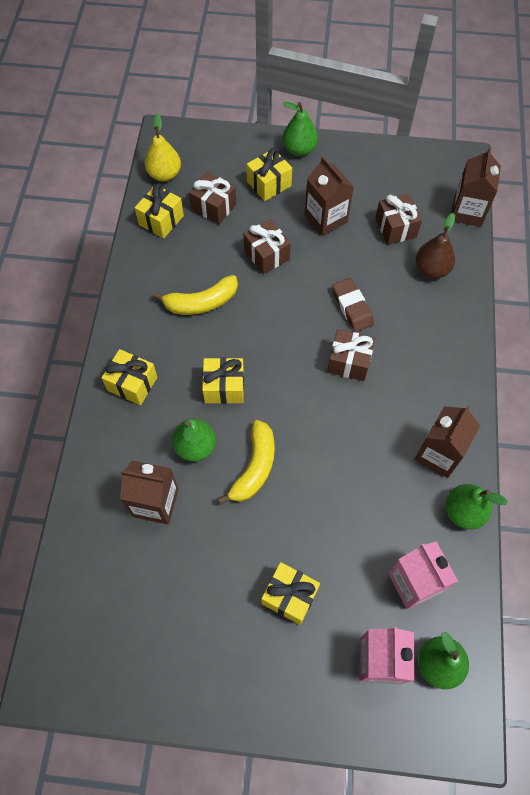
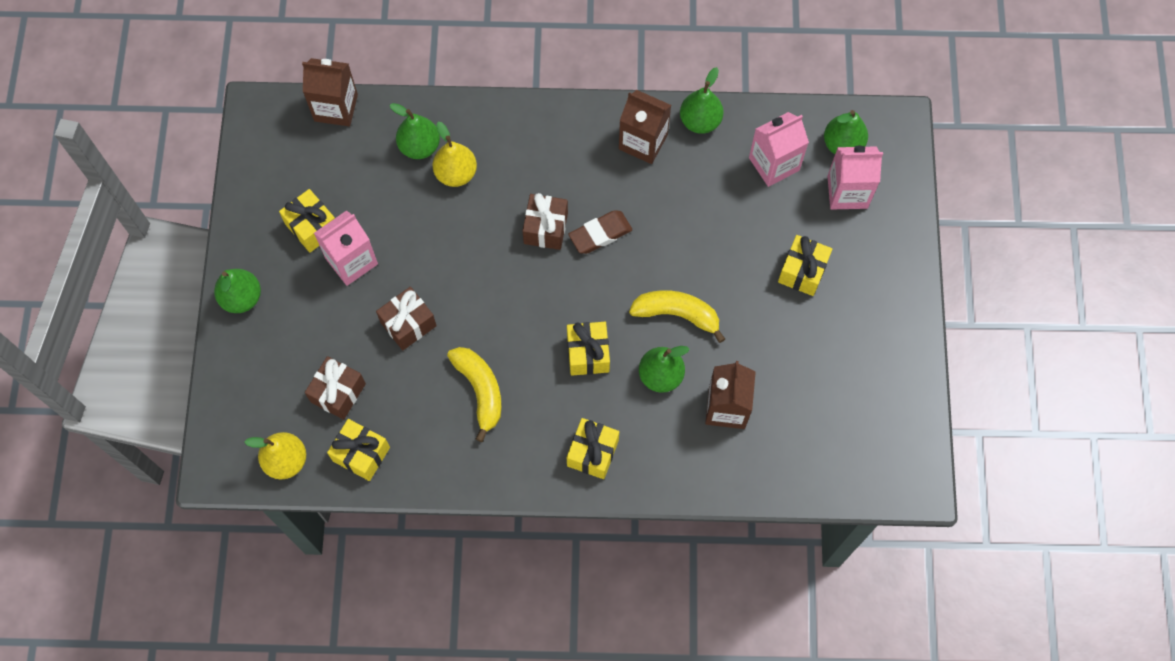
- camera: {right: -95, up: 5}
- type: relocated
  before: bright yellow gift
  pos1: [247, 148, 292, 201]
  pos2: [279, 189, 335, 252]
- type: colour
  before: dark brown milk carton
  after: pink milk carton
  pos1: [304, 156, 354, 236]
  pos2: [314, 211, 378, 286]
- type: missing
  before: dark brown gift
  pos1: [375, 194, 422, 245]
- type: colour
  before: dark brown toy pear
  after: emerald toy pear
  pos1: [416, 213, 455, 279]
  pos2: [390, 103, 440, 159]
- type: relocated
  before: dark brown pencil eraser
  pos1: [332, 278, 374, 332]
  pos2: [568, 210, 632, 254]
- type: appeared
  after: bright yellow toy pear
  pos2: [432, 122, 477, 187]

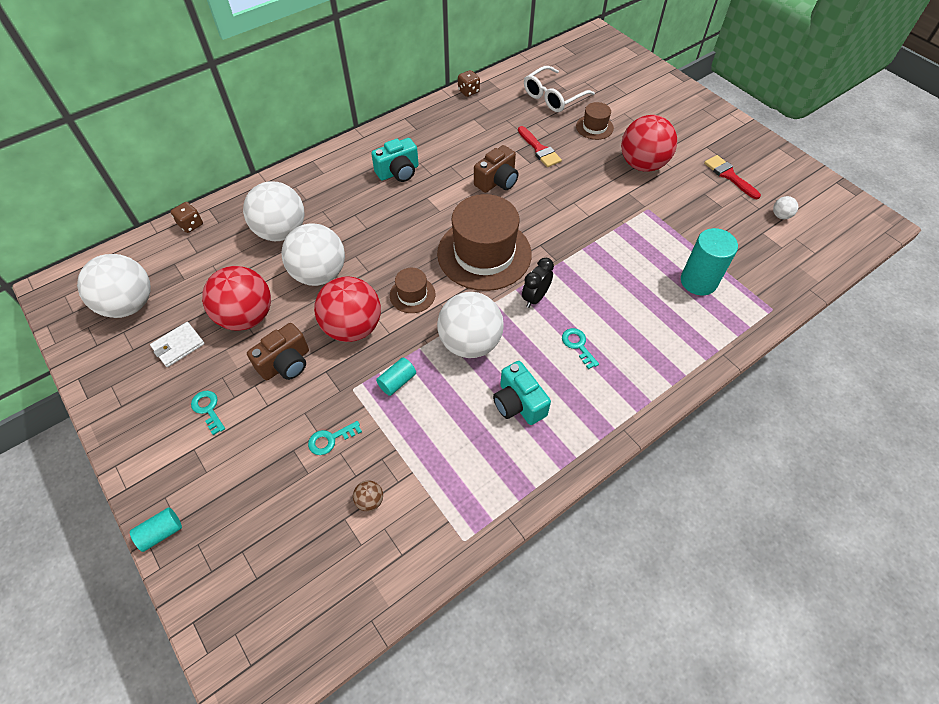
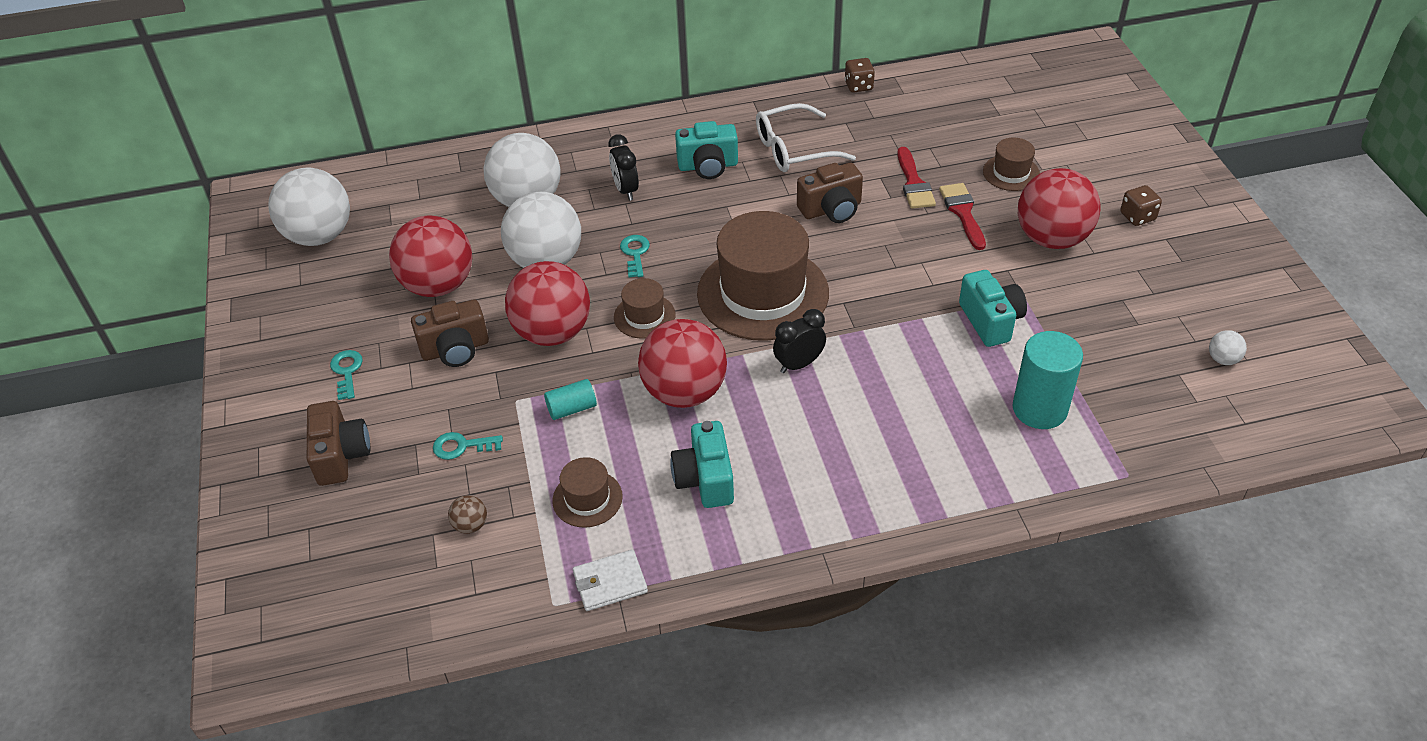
- camera: {right: 25, up: -10}
- type: relocated
  before: white spectacles
  pos1: [524, 66, 595, 112]
  pos2: [756, 103, 856, 172]
- type: relocated
  before: crimson brush
  pos1: [704, 155, 761, 199]
  pos2: [939, 183, 986, 250]
- type: relocated
  before: dark brown dice
  pos1: [171, 202, 203, 233]
  pos2: [1120, 185, 1162, 226]
- type: colour
  before: white play ball
  after: crimson play ball
  pos1: [437, 292, 504, 358]
  pos2: [638, 319, 727, 408]
- type: relocated
  before: white wallet
  pos1: [150, 322, 205, 367]
  pos2: [573, 549, 648, 611]
- type: relocated
  before: aqua latchkey
  pos1: [562, 328, 599, 369]
  pos2: [620, 235, 650, 277]
- type: missing
  before: aqua cylinder shape
  pos1: [130, 508, 182, 552]
- type: appeared
  after: black bedside clock
  pos2: [608, 134, 639, 201]
- type: appeared
  after: aqua camera
  pos2: [959, 270, 1027, 347]
- type: appeared
  after: dark brown camera
  pos2: [307, 401, 370, 486]
- type: appeared
  after: dark brown top hat
  pos2: [552, 457, 623, 528]

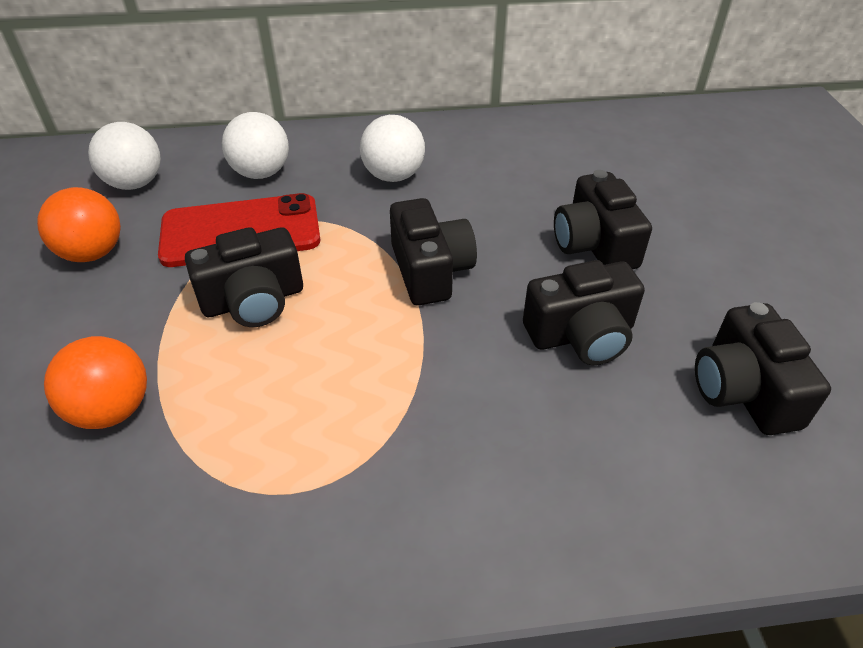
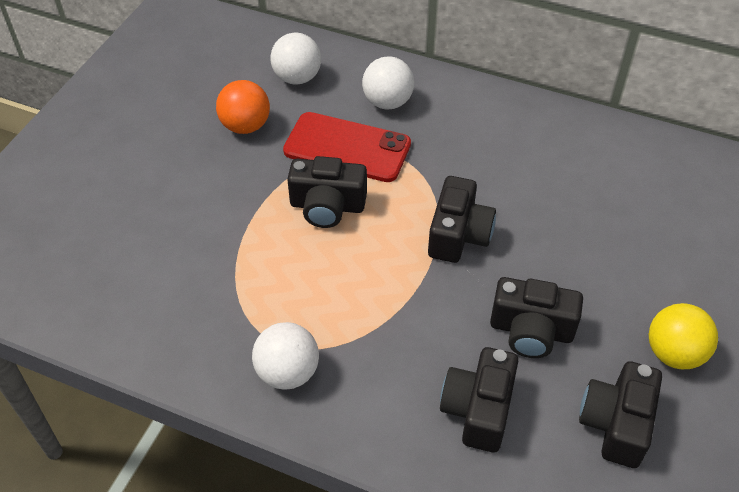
- camera: {right: 30, up: 5}
- type: relocated
  before: white play ball
  pos1: [360, 115, 425, 182]
  pos2: [252, 322, 319, 389]
- type: relocated
  before: black camera
  pos1: [554, 170, 652, 269]
  pos2: [440, 347, 518, 452]
- type: missing
  before: orange play ball
  pos1: [44, 336, 147, 429]
- type: appeared
  after: bright yellow play ball
  pos2: [649, 303, 718, 369]

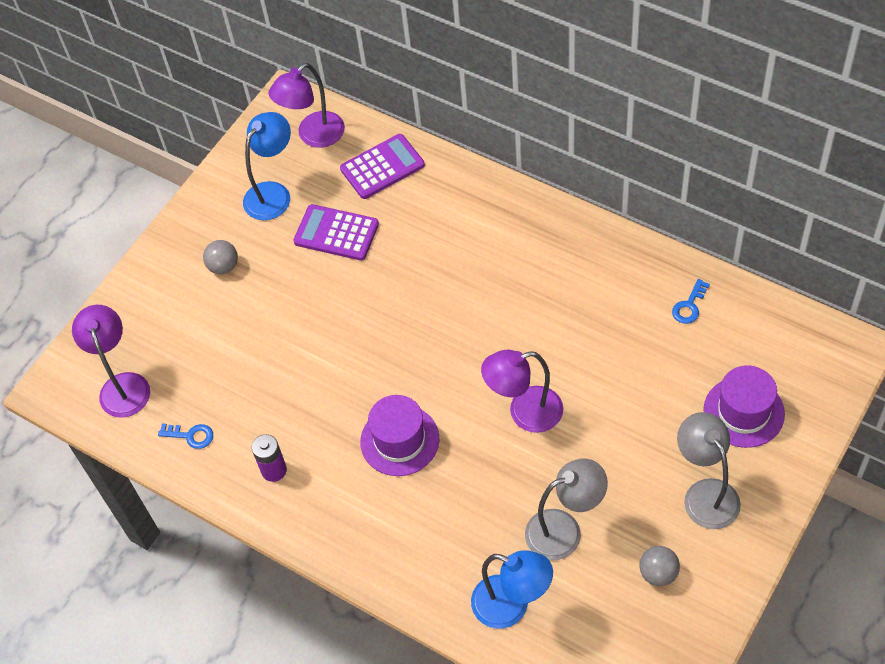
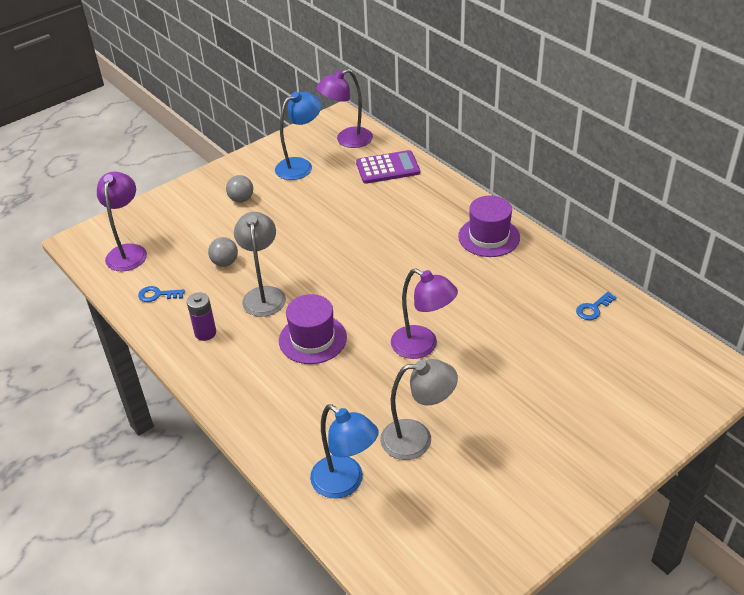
- camera: {right: 15, up: -15}
- type: missing
  before: violet adding machine
  pos1: [293, 204, 379, 261]
- type: spun
  before: violet lamp
  pos1: [481, 350, 563, 433]
  pos2: [391, 268, 458, 359]
  turn: -150
- type: relocated
  before: violet top hat
  pos1: [703, 366, 785, 448]
  pos2: [458, 196, 520, 257]
- type: relocated
  before: gray lamp
  pos1: [677, 412, 741, 529]
  pos2: [234, 212, 286, 317]
- type: spun
  before: cobalt latchkey
  pos1: [158, 423, 213, 449]
  pos2: [138, 286, 185, 302]
  turn: 150
- type: relocated
  before: gray play ball
  pos1: [640, 546, 680, 586]
  pos2: [208, 237, 238, 267]

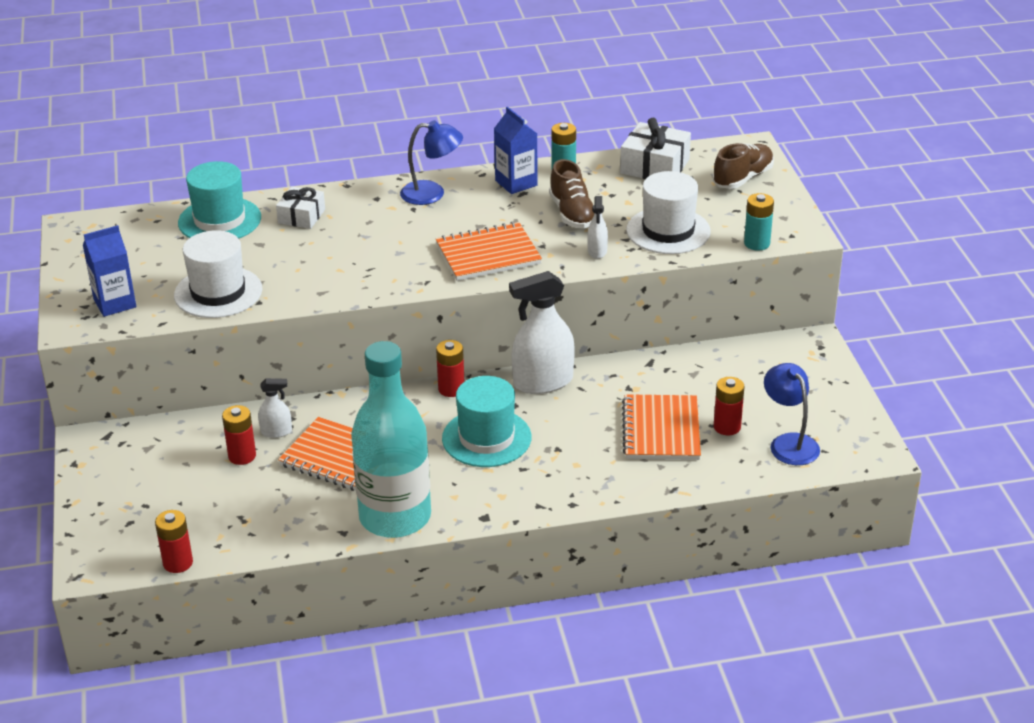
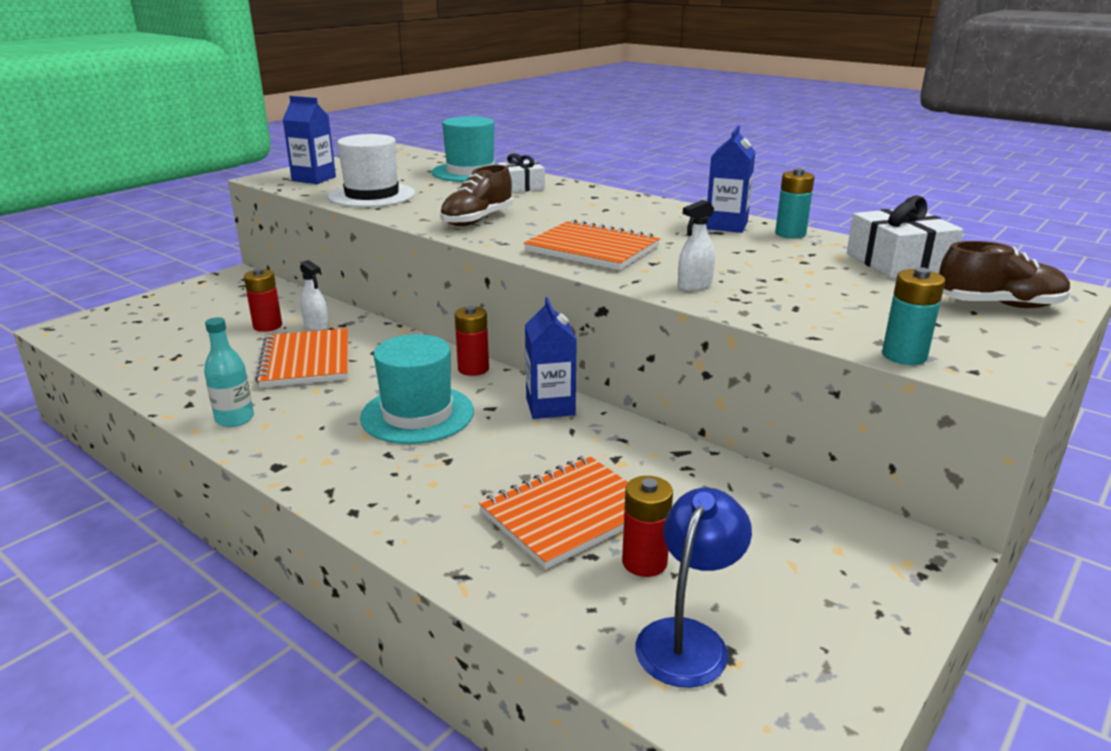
- camera: {right: 50, up: -10}
- type: missing
  before: cobalt lamp
  pos1: [400, 120, 463, 205]
- type: relocated
  before: dark brown lace-up shoe
  pos1: [549, 159, 594, 228]
  pos2: [440, 165, 513, 226]
- type: missing
  before: white top hat
  pos1: [626, 171, 711, 254]
- type: exchanged
  before: white sprayer
  after: cobalt milk carton
  pos1: [509, 271, 575, 394]
  pos2: [525, 297, 577, 419]
- type: size
  before: aqua drink bottle
  pos1: [351, 341, 431, 538]
  pos2: [204, 317, 254, 427]
  scale: 0.43
- type: missing
  before: crimson AA battery
  pos1: [155, 510, 193, 573]

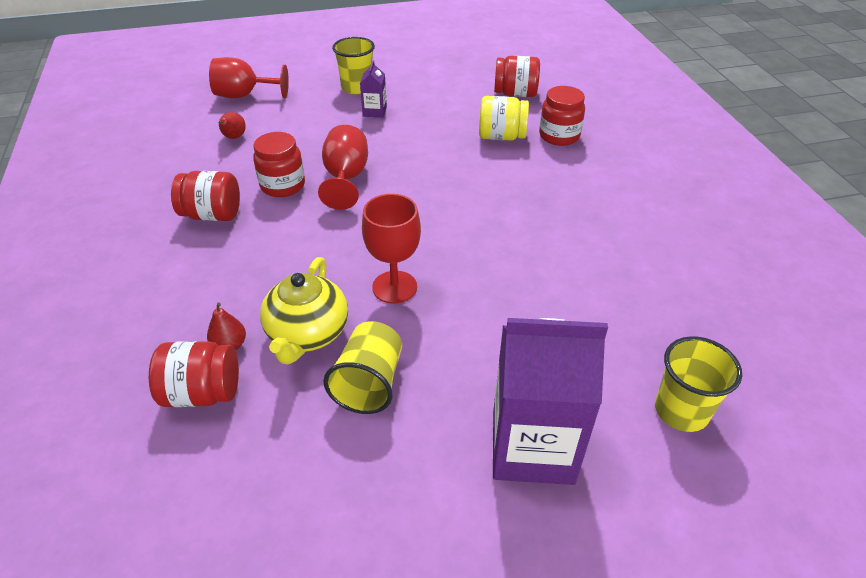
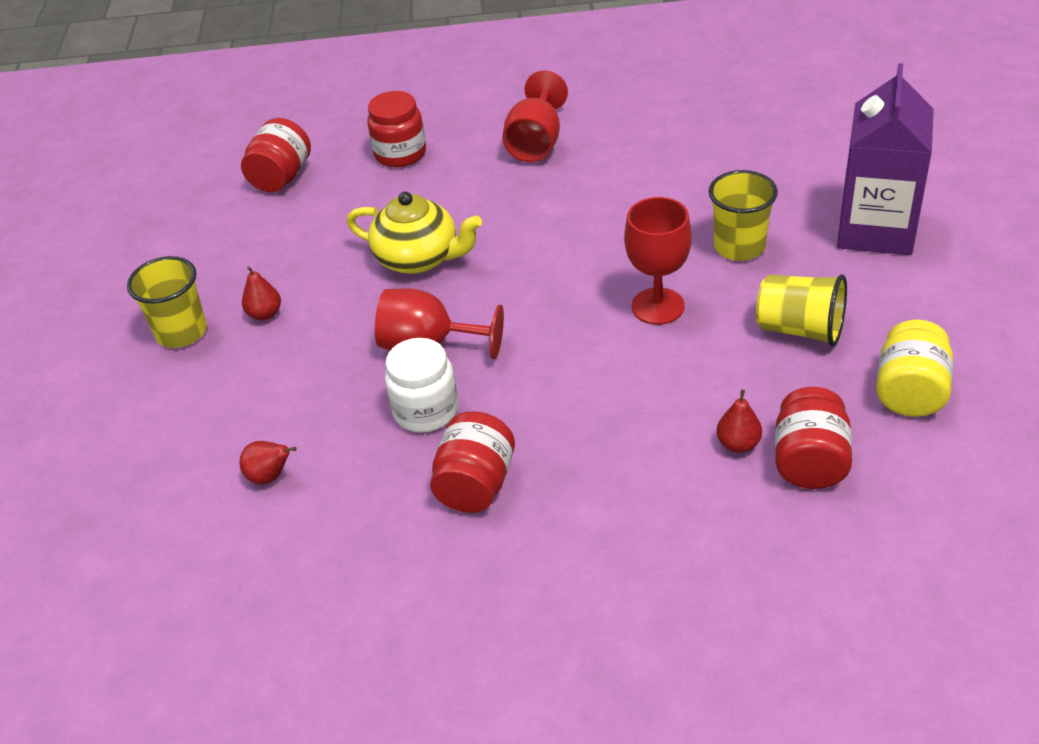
- camera: {right: -75, up: 0}
- type: relocated
  before: crimson wine glass
  pos1: [209, 57, 289, 98]
  pos2: [502, 71, 568, 162]
- type: exchanged
  before: violet milk carton
  after: crimson toy pear
  pos1: [360, 61, 387, 118]
  pos2: [242, 266, 281, 320]
- type: relocated
  before: bright yellow preserve jar
  pos1: [479, 96, 529, 141]
  pos2: [876, 320, 953, 417]
- type: colour
  before: crimson preserve jar
  after: white preserve jar
  pos1: [253, 132, 305, 197]
  pos2: [385, 338, 458, 432]
- type: relocated
  before: bright yellow tea pot
  pos1: [260, 257, 348, 364]
  pos2: [347, 191, 482, 274]
- type: relocated
  before: bright yellow tumbler
  pos1: [655, 336, 742, 432]
  pos2: [708, 170, 778, 261]

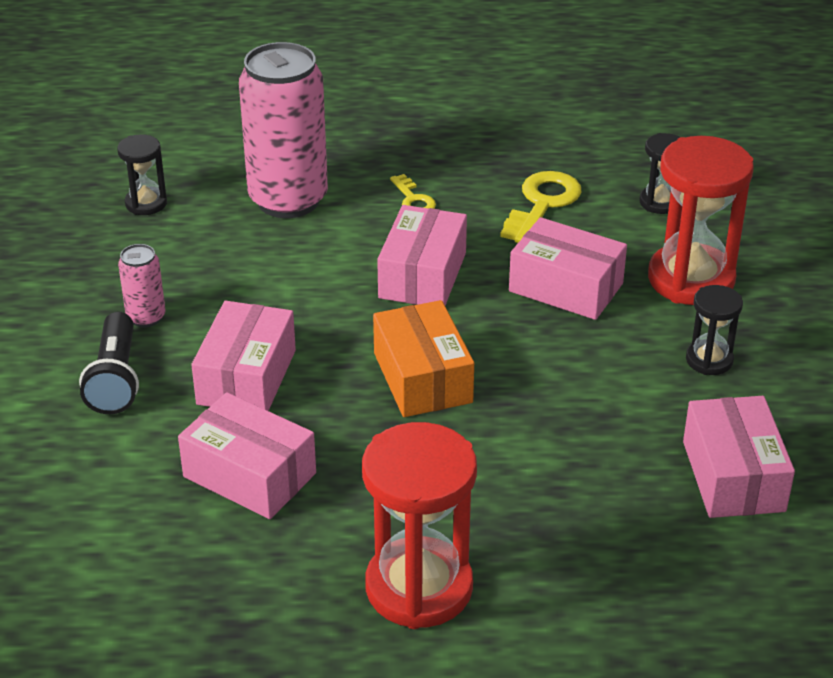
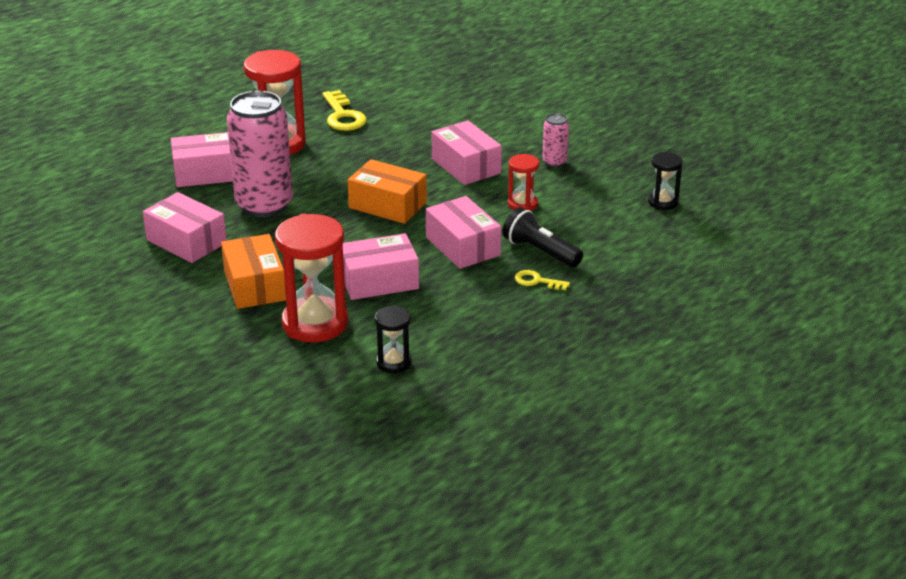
- camera: {right: 135, up: -5}
- type: relocated
  before: pink soda can
  pos1: [239, 42, 328, 218]
  pos2: [227, 91, 293, 218]
- type: relocated
  before: bright yellow latchkey
  pos1: [500, 171, 582, 243]
  pos2: [323, 90, 367, 131]
- type: exchanged
  before: black hourglass
  after: orange box
  pos1: [686, 285, 743, 375]
  pos2: [221, 234, 286, 309]
- type: relocated
  before: black flashlight
  pos1: [79, 312, 139, 414]
  pos2: [503, 207, 583, 267]
- type: relocated
  before: pink box
  pos1: [178, 392, 316, 519]
  pos2: [171, 132, 233, 187]
- type: appeared
  after: crimson hourglass
  pos2: [508, 154, 539, 211]

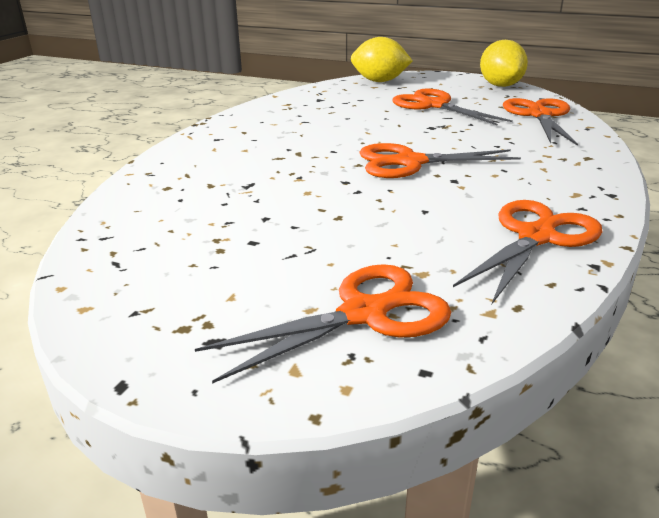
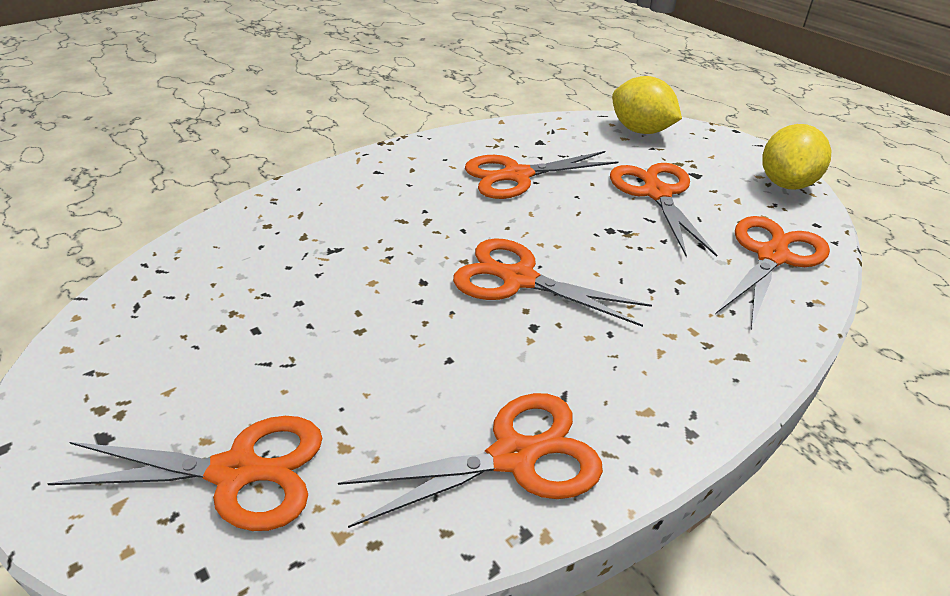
- camera: {right: 30, up: 10}
- type: appeared
  after: orange pair of scissors
  pos2: [465, 151, 618, 199]

